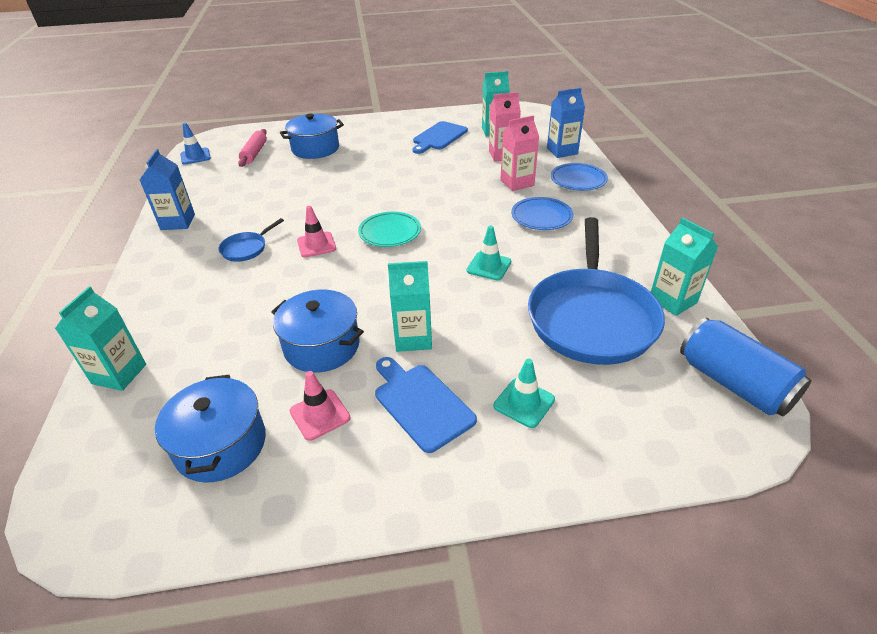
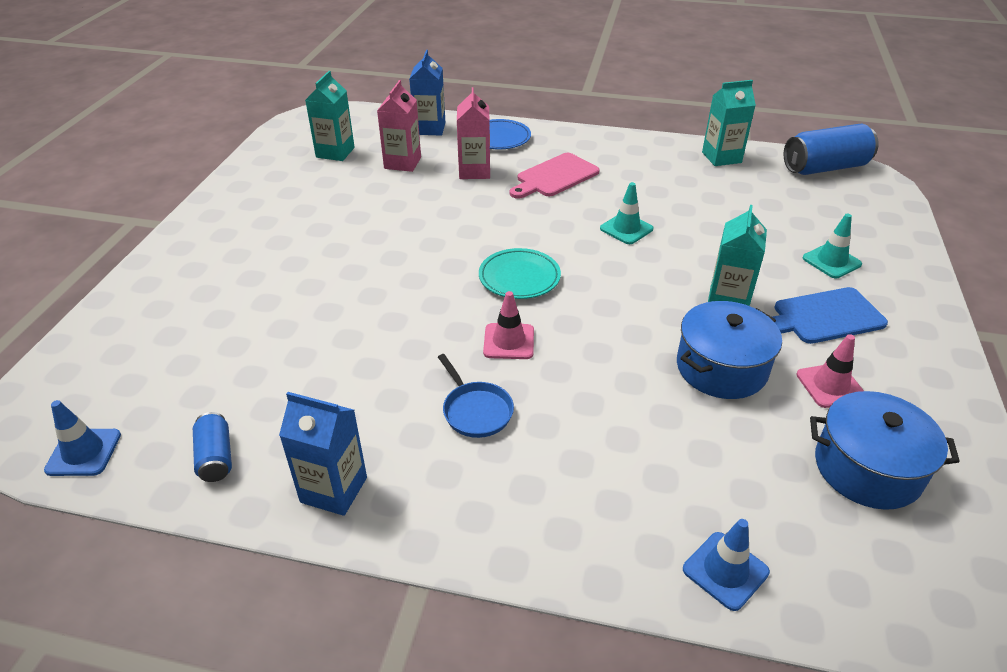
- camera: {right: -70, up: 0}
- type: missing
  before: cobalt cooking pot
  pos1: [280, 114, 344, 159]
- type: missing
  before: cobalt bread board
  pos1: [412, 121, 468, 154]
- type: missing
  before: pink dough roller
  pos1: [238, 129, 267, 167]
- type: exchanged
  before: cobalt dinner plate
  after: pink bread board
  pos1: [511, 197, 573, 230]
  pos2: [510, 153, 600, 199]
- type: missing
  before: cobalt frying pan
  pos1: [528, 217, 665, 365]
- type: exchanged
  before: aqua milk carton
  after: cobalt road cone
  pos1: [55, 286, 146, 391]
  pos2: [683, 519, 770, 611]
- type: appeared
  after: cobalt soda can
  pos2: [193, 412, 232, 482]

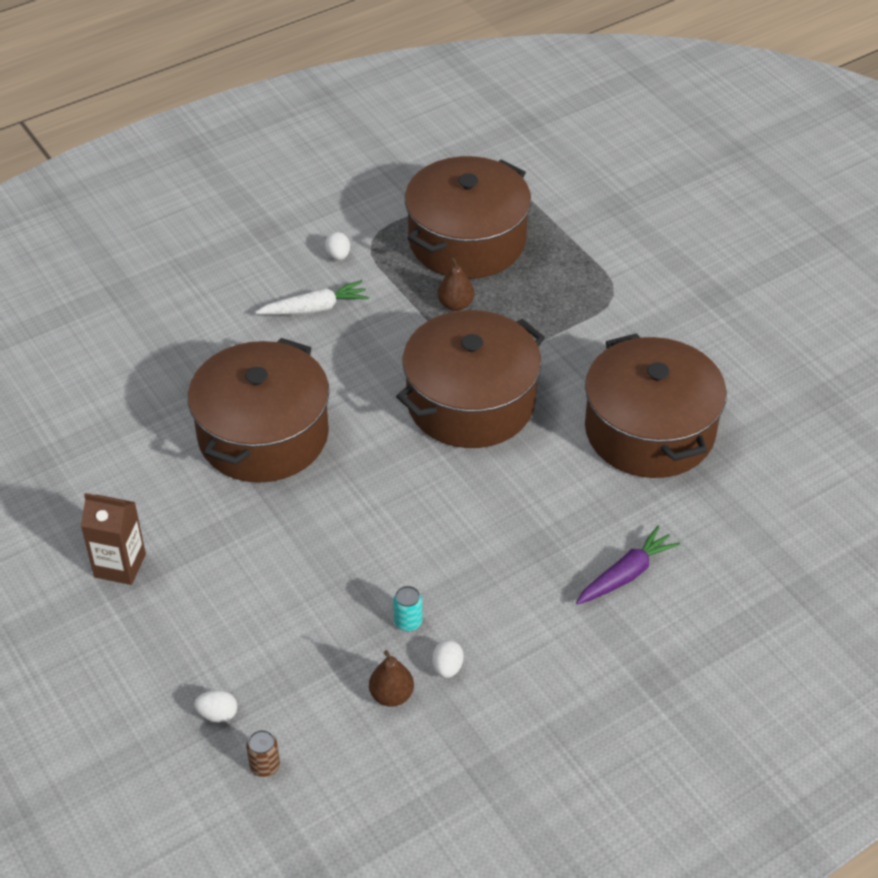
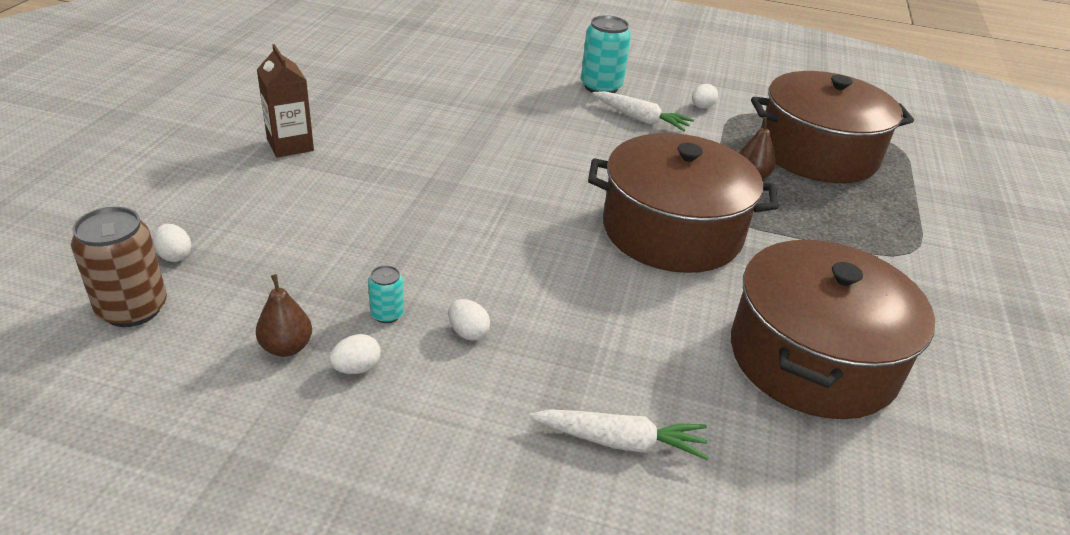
- camera: {right: 45, up: -10}
- type: missing
  before: dark brown cooking pot
  pos1: [188, 338, 329, 483]
- type: colour
  before: violet root vegetable
  after: white root vegetable
  pos1: [576, 526, 681, 605]
  pos2: [529, 409, 708, 460]
- type: size
  before: dark brown soda can
  pos1: [246, 730, 280, 777]
  pos2: [71, 207, 167, 327]
  scale: 1.97
- type: appeared
  after: aqua soda can
  pos2: [581, 15, 631, 93]
- type: appeared
  after: white egg
  pos2: [448, 299, 490, 341]

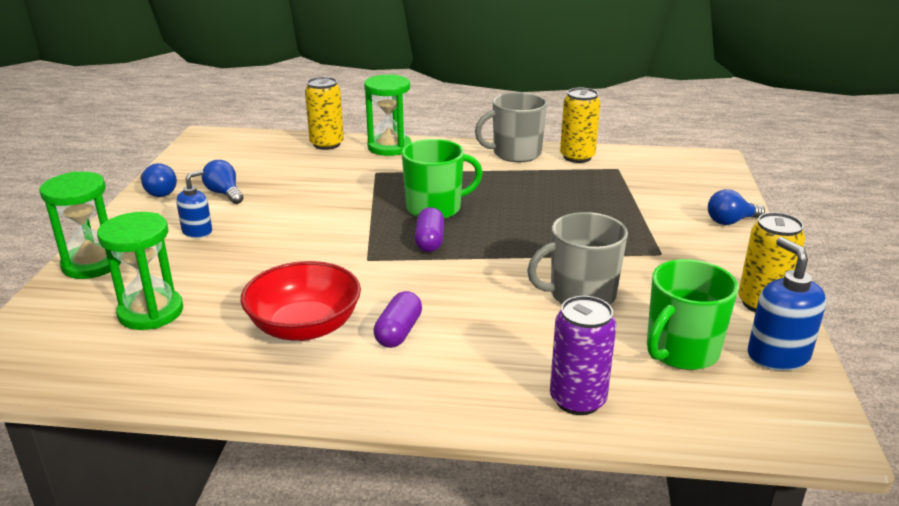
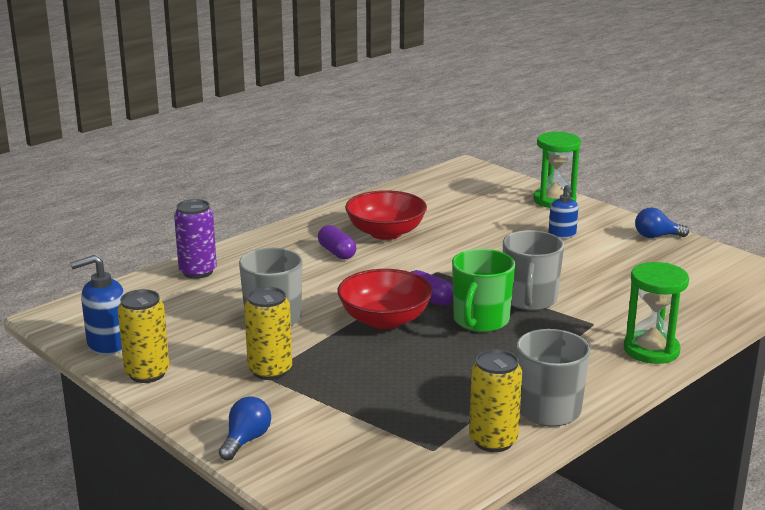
- camera: {right: 130, up: -5}
- type: relocated
  before: bright yellow soda can
  pos1: [305, 77, 344, 150]
  pos2: [244, 287, 292, 380]
- type: missing
  before: cobalt lightbulb
  pos1: [202, 160, 244, 204]
- type: missing
  before: emerald hourglass
  pos1: [97, 212, 183, 330]
- type: spun
  before: cobalt pump bottle
  pos1: [748, 237, 826, 371]
  pos2: [70, 255, 125, 355]
  turn: 135
- type: missing
  before: emerald tea mug
  pos1: [647, 259, 739, 370]
- type: appeared
  after: gray tea mug
  pos2: [503, 230, 564, 311]
- type: appeared
  after: crimson bowl
  pos2: [337, 269, 433, 329]

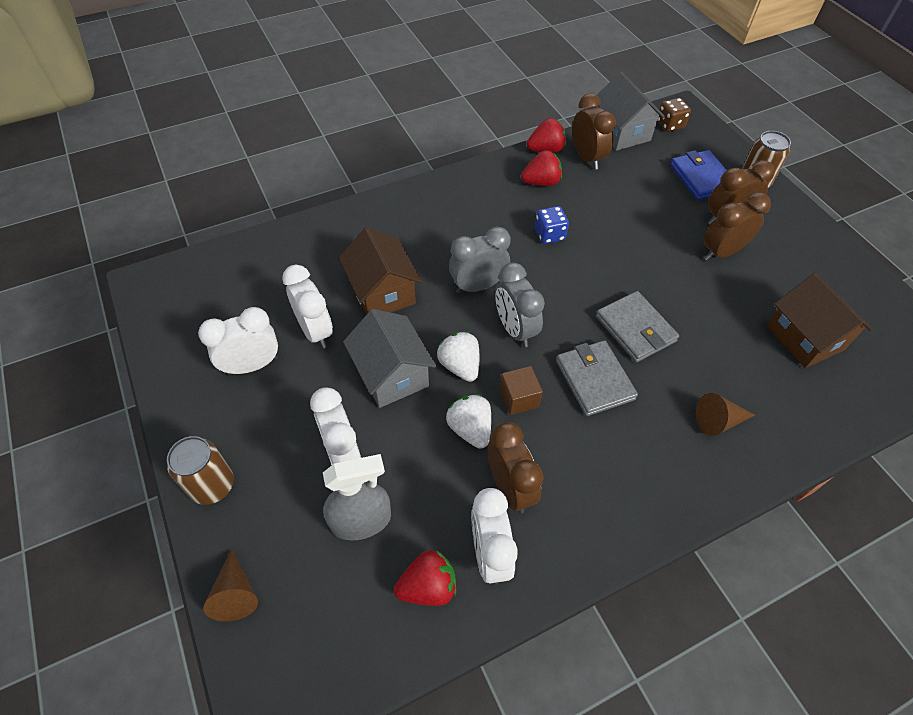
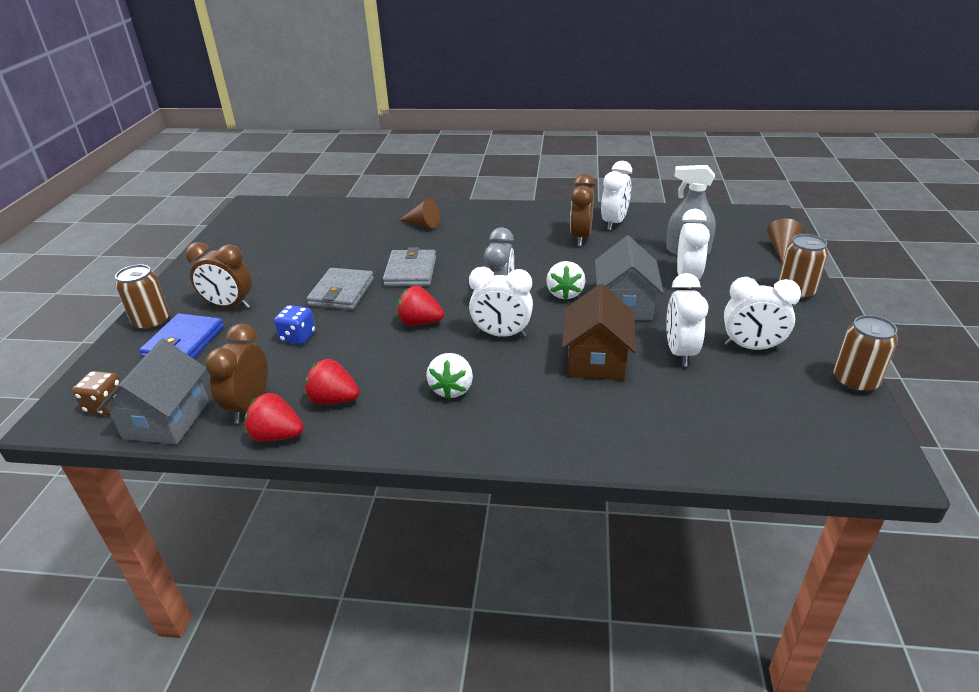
- camera: {right: -145, up: -20}
- type: missing
  before: dark brown bedside clock
  pos1: [704, 192, 771, 261]
- type: relocated
  before: cobalt dice
  pos1: [535, 206, 569, 244]
  pos2: [274, 305, 315, 345]
- type: colour
  before: gray bedside clock
  after: white bedside clock
  pos1: [449, 227, 511, 293]
  pos2: [469, 267, 533, 337]
- type: missing
  before: dark brown toy house
  pos1: [767, 273, 872, 368]
- type: relocated
  before: gray wallet
  pos1: [556, 340, 638, 416]
  pos2: [307, 268, 374, 310]
- type: missing
  before: dark brown cube
  pos1: [500, 366, 543, 415]
- type: relocated
  before: white berry
  pos1: [446, 394, 491, 449]
  pos2: [426, 353, 473, 399]
- type: relocated
  before: crimson berry
  pos1: [394, 550, 456, 606]
  pos2: [397, 286, 444, 325]
- type: appeared
  after: dark brown soda can
  pos2: [833, 315, 898, 393]

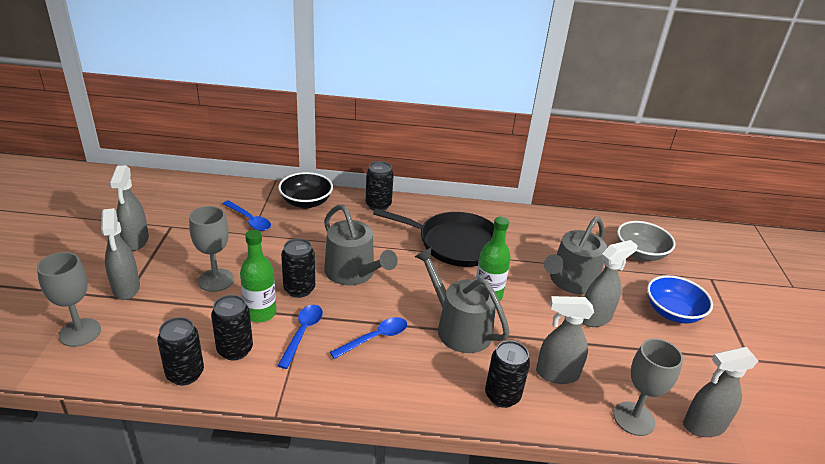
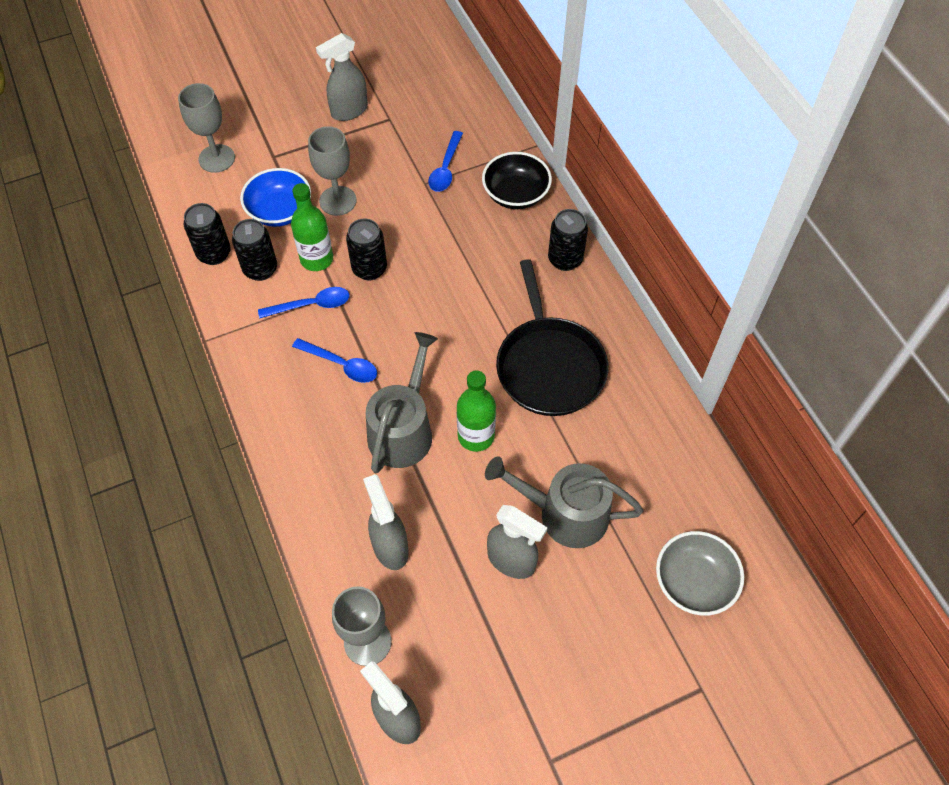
- camera: {right: 65, up: 25}
- type: missing
  before: gray watering can
  pos1: [324, 205, 398, 285]
- type: missing
  before: gray sprayer
  pos1: [101, 208, 140, 300]
- type: relocated
  before: cobalt bowl
  pos1: [647, 275, 713, 323]
  pos2: [240, 168, 311, 227]
- type: missing
  before: black soda can
  pos1: [485, 340, 530, 408]

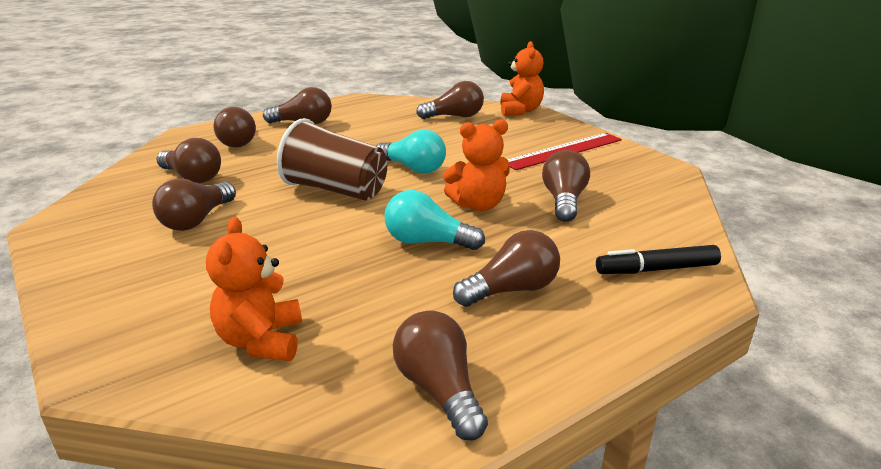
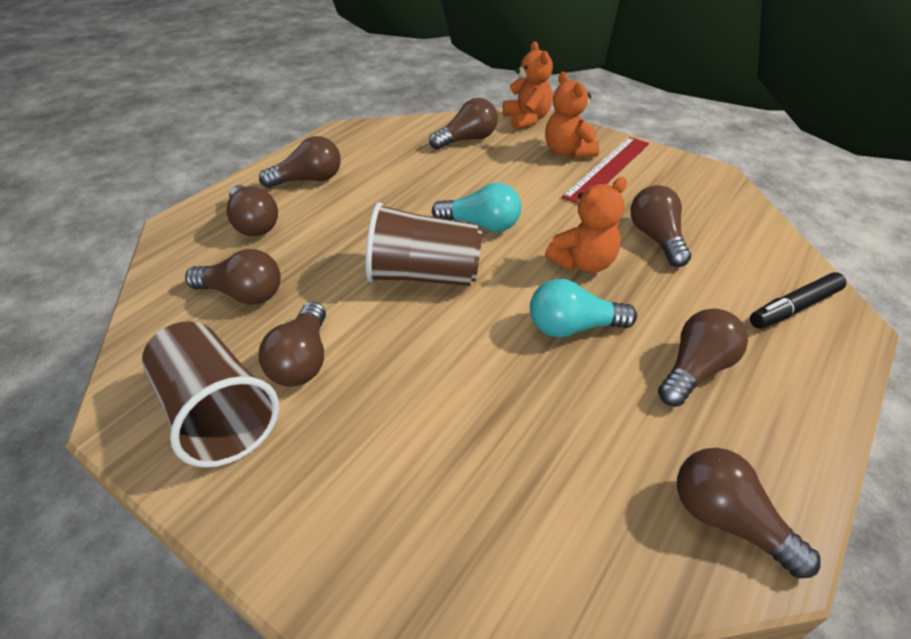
- camera: {right: -20, up: 15}
- type: relocated
  before: orange teddy bear
  pos1: [206, 217, 302, 361]
  pos2: [545, 72, 599, 159]
- type: appeared
  after: dark brown tumbler
  pos2: [142, 321, 279, 468]

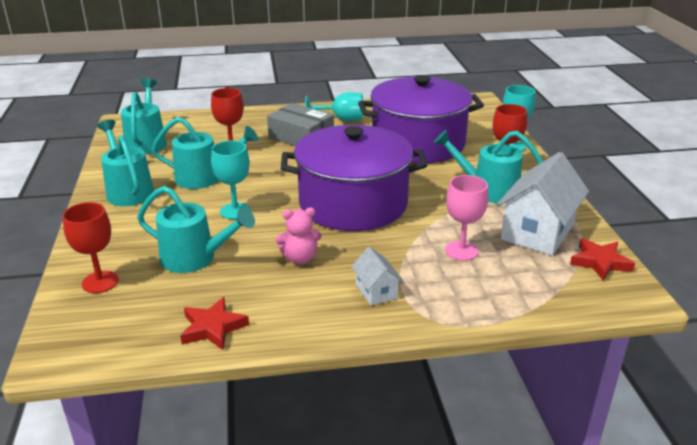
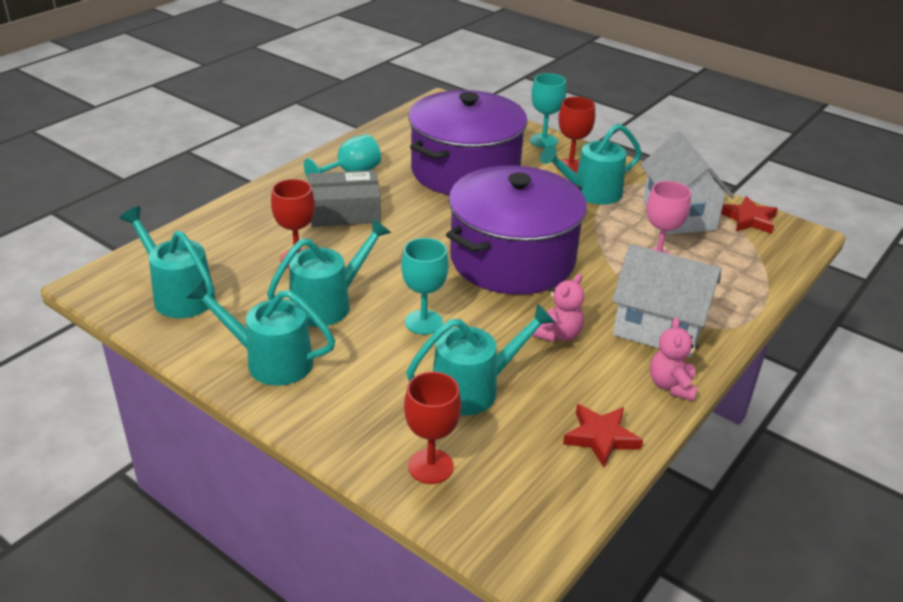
- camera: {right: -45, up: 5}
- type: size
  before: white toy house
  pos1: [351, 247, 403, 306]
  pos2: [612, 244, 721, 357]
  scale: 2.02
- type: appeared
  after: pink teddy bear
  pos2: [650, 318, 699, 401]

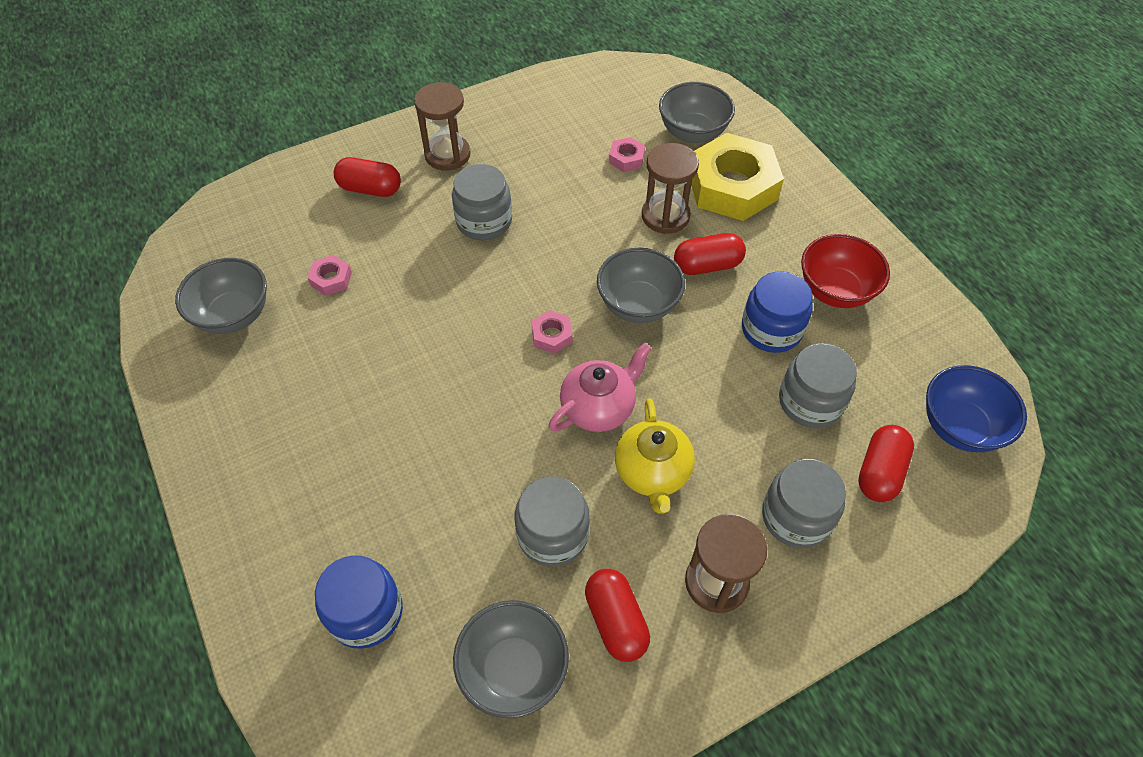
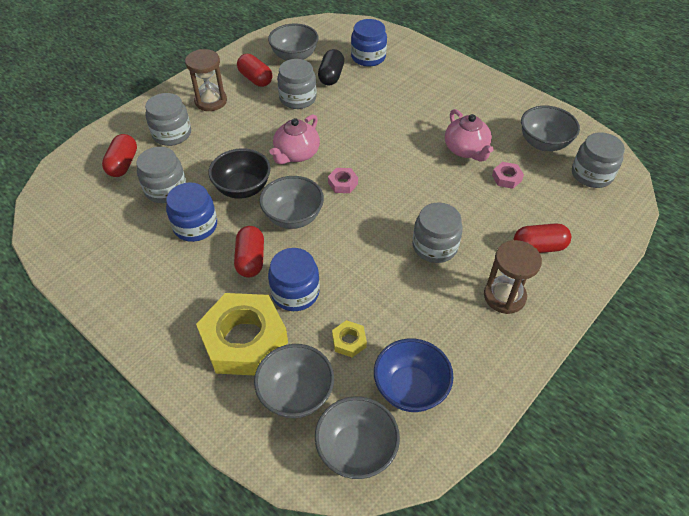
- camera: {right: 160, up: -5}
- type: colour
  before: pink hex nut
  after: bright yellow hex nut
  pos1: [609, 137, 645, 172]
  pos2: [332, 320, 367, 357]
- type: exchanged
  before: dark brown hourglass
  after: cobalt preserve jar
  pos1: [642, 143, 699, 234]
  pos2: [268, 248, 320, 311]
- type: spun
  before: crimson capsule
  pos1: [674, 233, 746, 275]
  pos2: [234, 226, 264, 277]
  turn: -60
- type: missing
  before: crimson bowl
  pos1: [801, 234, 890, 308]
- type: relocated
  before: cobalt bowl
  pos1: [926, 365, 1027, 452]
  pos2: [374, 338, 454, 412]
- type: missing
  before: bright yellow tea pot
  pos1: [615, 398, 695, 514]
- type: appeared
  after: black capsule
  pos2: [318, 49, 344, 85]
- type: appeared
  after: pink tea pot
  pos2: [445, 109, 494, 162]
- type: appeared
  after: gray preserve jar
  pos2: [572, 132, 625, 188]
- type: appeared
  after: black bowl
  pos2: [208, 148, 271, 199]
- type: appeared
  after: gray bowl
  pos2: [315, 396, 400, 479]

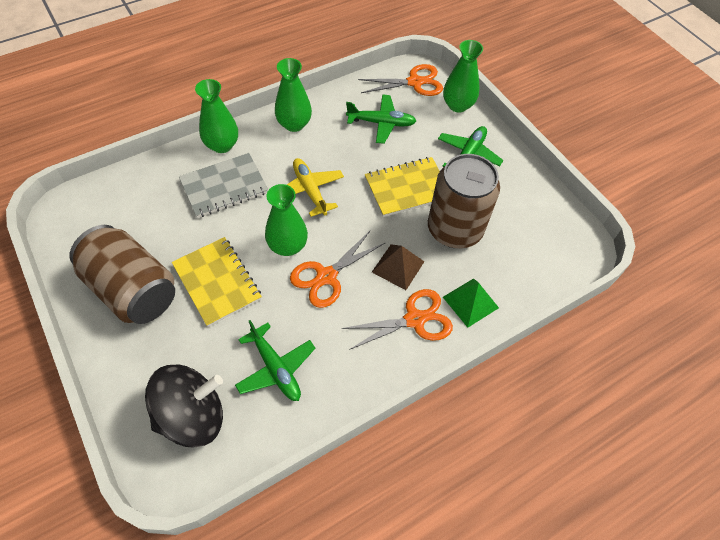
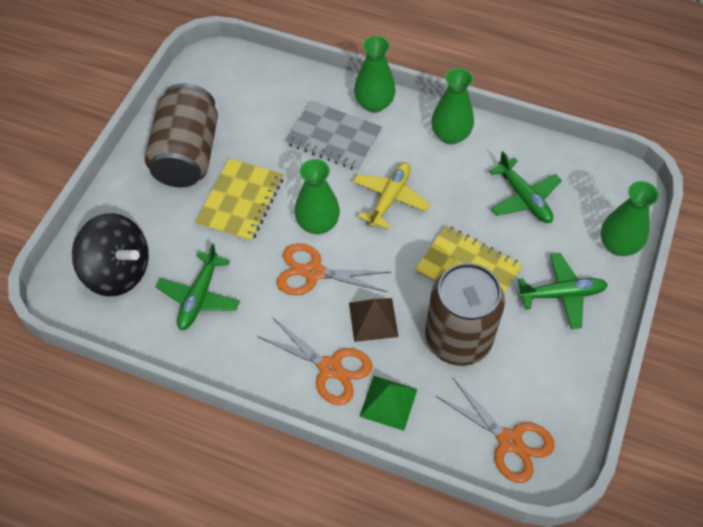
- camera: {right: 55, up: 0}
- type: relocated
  before: orange pair of scissors
  pos1: [358, 64, 443, 96]
  pos2: [436, 378, 555, 483]

